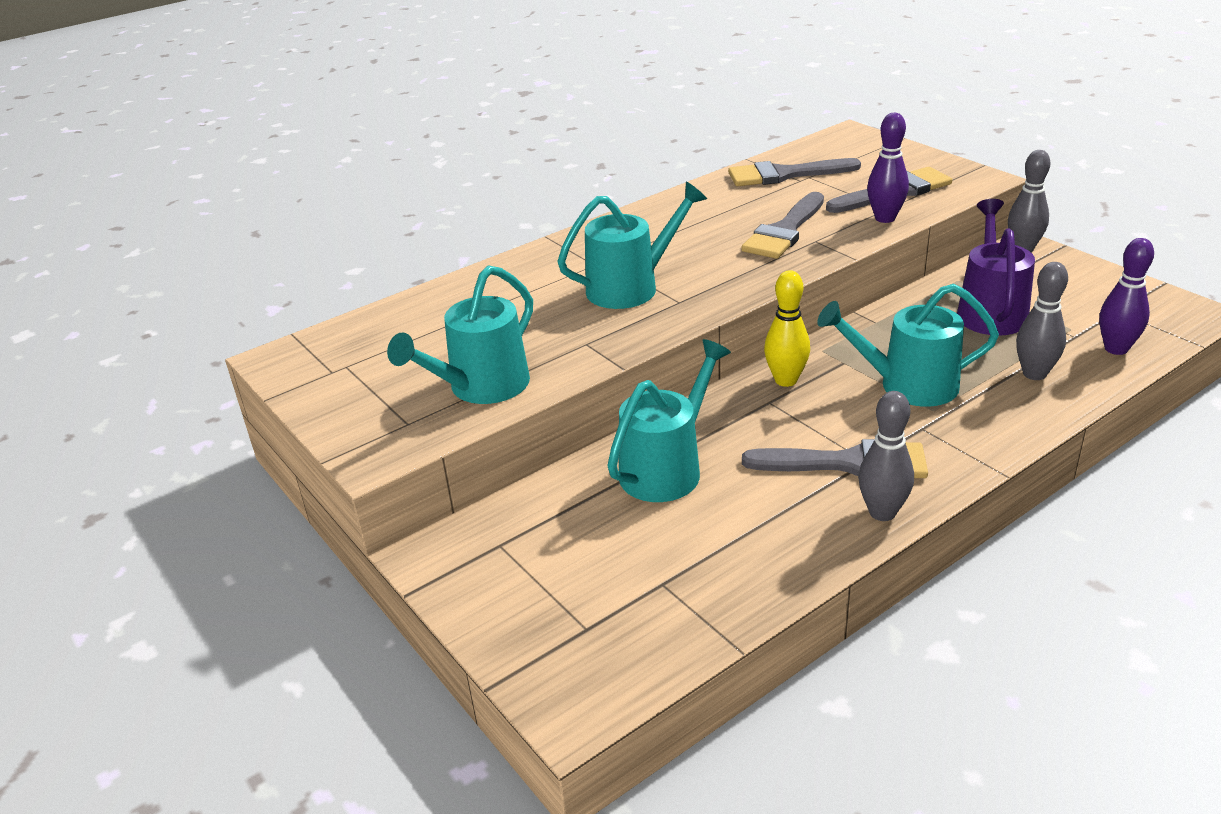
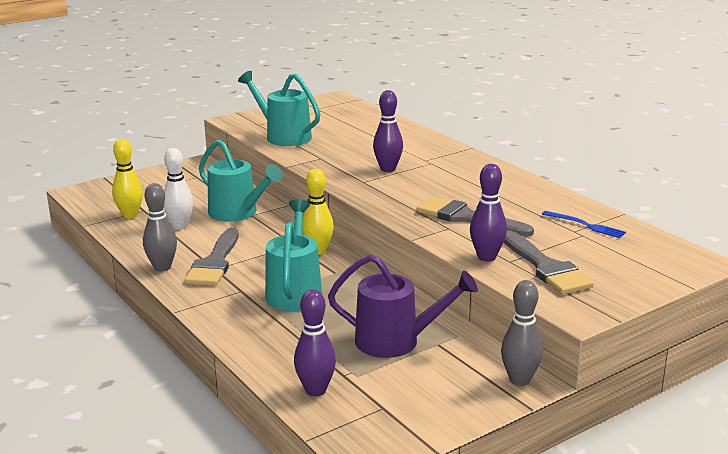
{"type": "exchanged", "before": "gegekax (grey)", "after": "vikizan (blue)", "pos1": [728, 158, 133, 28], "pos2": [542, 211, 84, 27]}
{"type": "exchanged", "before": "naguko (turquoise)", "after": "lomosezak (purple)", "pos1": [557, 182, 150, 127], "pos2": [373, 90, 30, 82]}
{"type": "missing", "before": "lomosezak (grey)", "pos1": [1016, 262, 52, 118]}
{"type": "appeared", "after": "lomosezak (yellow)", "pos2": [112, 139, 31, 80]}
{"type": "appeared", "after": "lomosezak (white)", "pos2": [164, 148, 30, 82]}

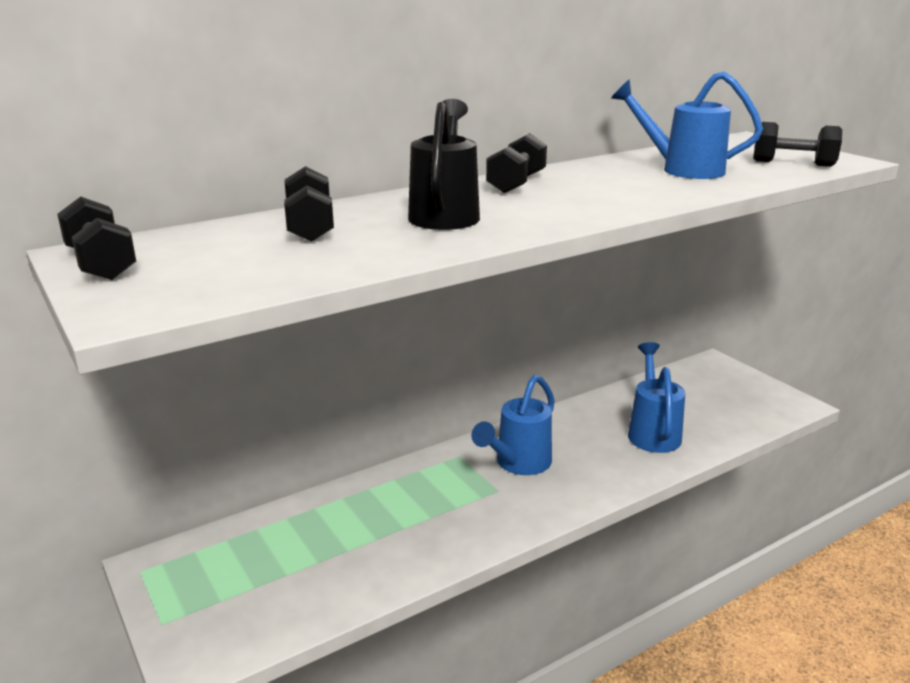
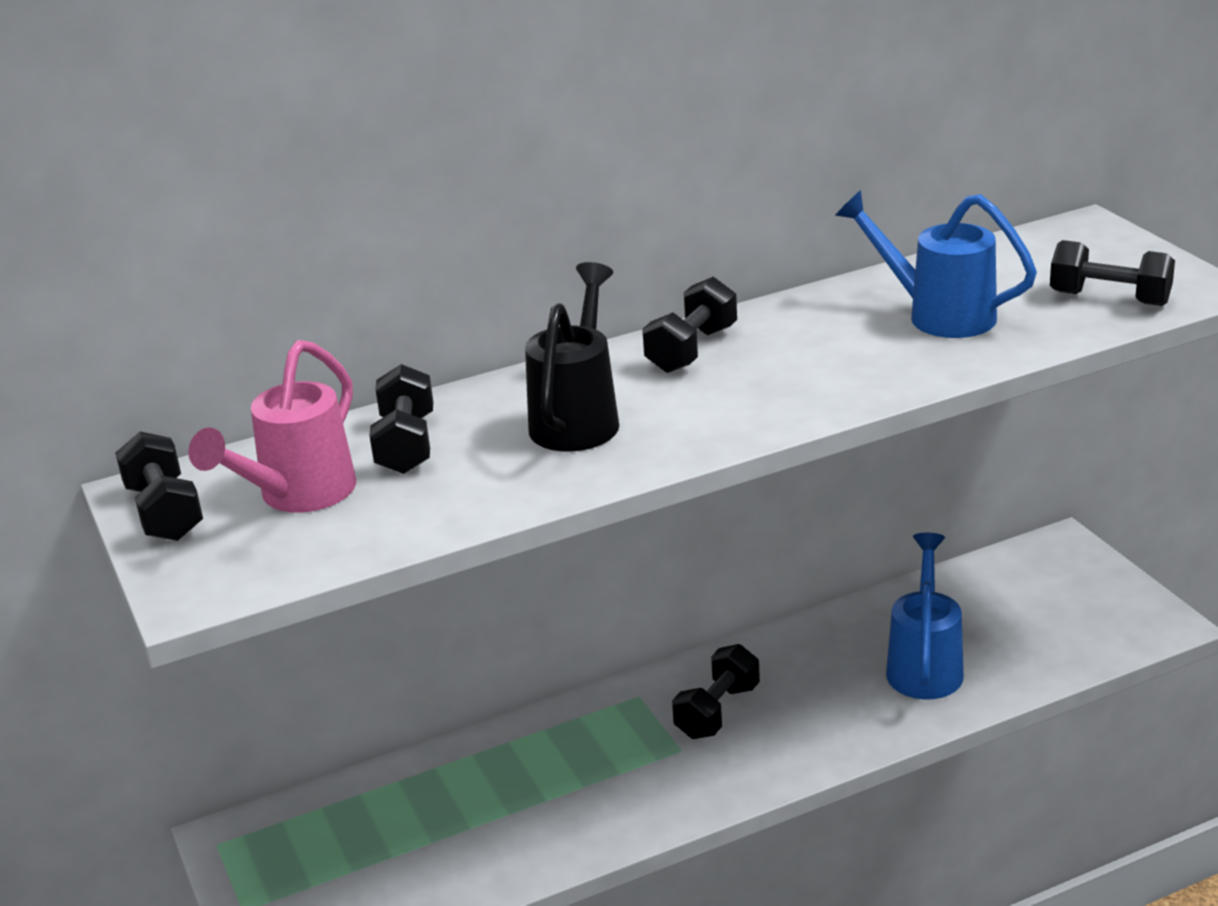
{"type": "exchanged", "before": "naguko (blue)", "after": "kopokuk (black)", "pos1": [471, 375, 84, 100], "pos2": [672, 644, 88, 95]}
{"type": "appeared", "after": "naguko (pink)", "pos2": [188, 340, 168, 173]}

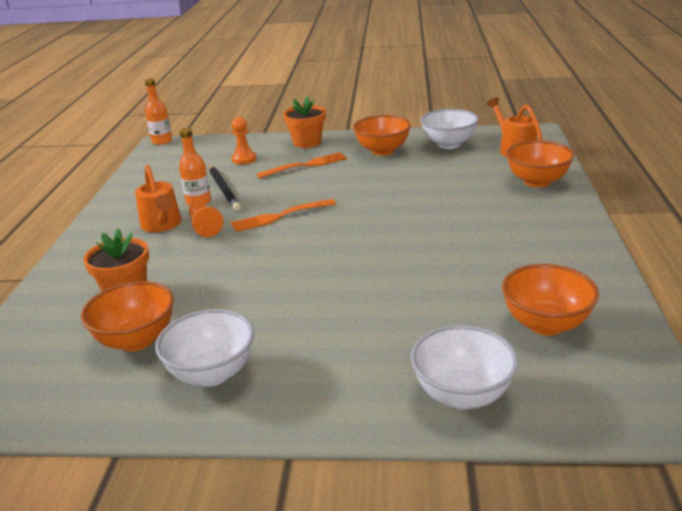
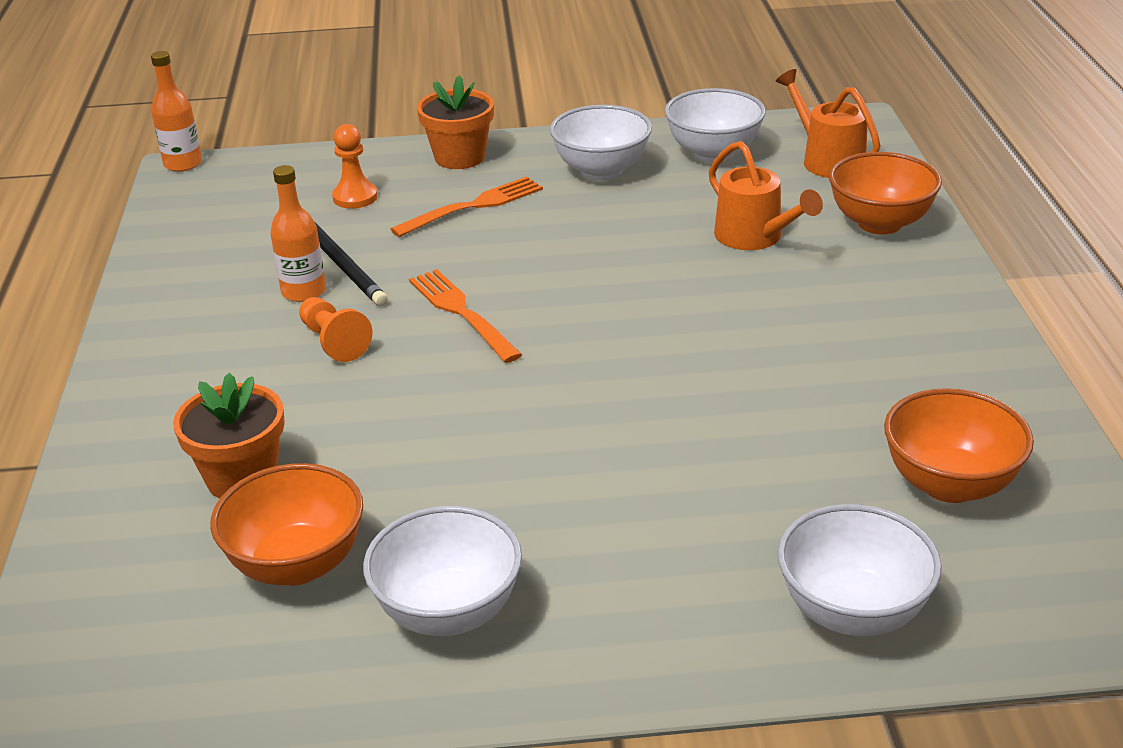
{"type": "colour", "before": "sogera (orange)", "after": "sogera (white)", "pos1": [353, 115, 58, 41], "pos2": [550, 105, 102, 75]}
{"type": "relocated", "before": "naguko (orange)", "pos1": [135, 165, 47, 67], "pos2": [709, 141, 114, 109]}
{"type": "spun", "before": "vikizan (orange)", "pos1": [231, 199, 105, 33], "pos2": [409, 269, 113, 94], "turn": 90}

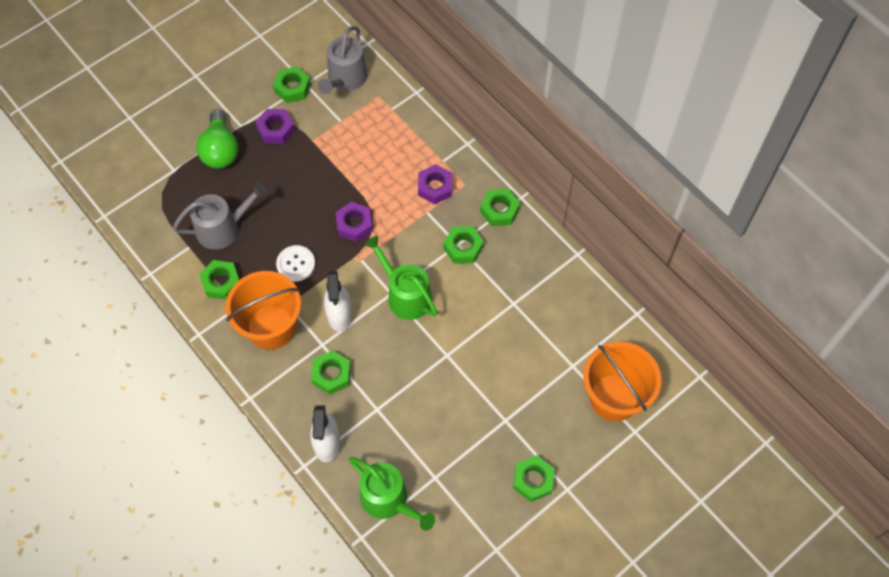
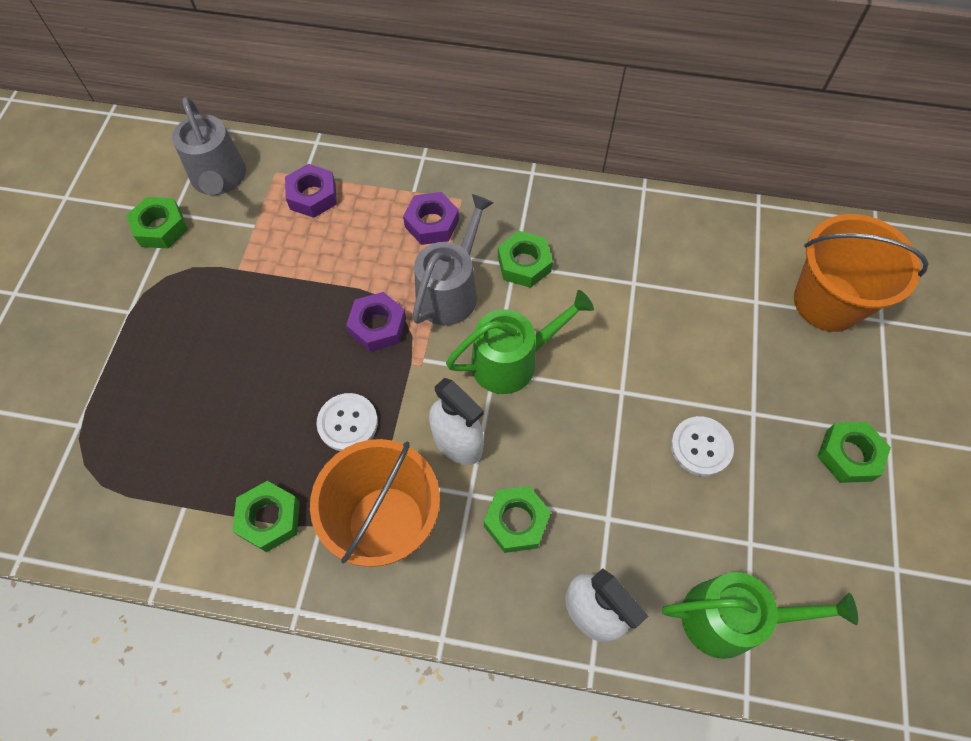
{"type": "missing", "before": "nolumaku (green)", "pos1": [196, 109, 42, 59]}
{"type": "relocated", "before": "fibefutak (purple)", "pos1": [255, 109, 40, 35], "pos2": [285, 164, 52, 54]}
{"type": "relocated", "before": "naguko (grey)", "pos1": [173, 182, 94, 68], "pos2": [412, 194, 82, 131]}
{"type": "missing", "before": "fibefutak (green)", "pos1": [480, 189, 40, 37]}
{"type": "spun", "before": "naguko (green)", "pos1": [364, 236, 73, 84], "pos2": [446, 290, 148, 104], "turn": 150}
{"type": "appeared", "after": "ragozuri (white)", "pos2": [671, 416, 63, 60]}

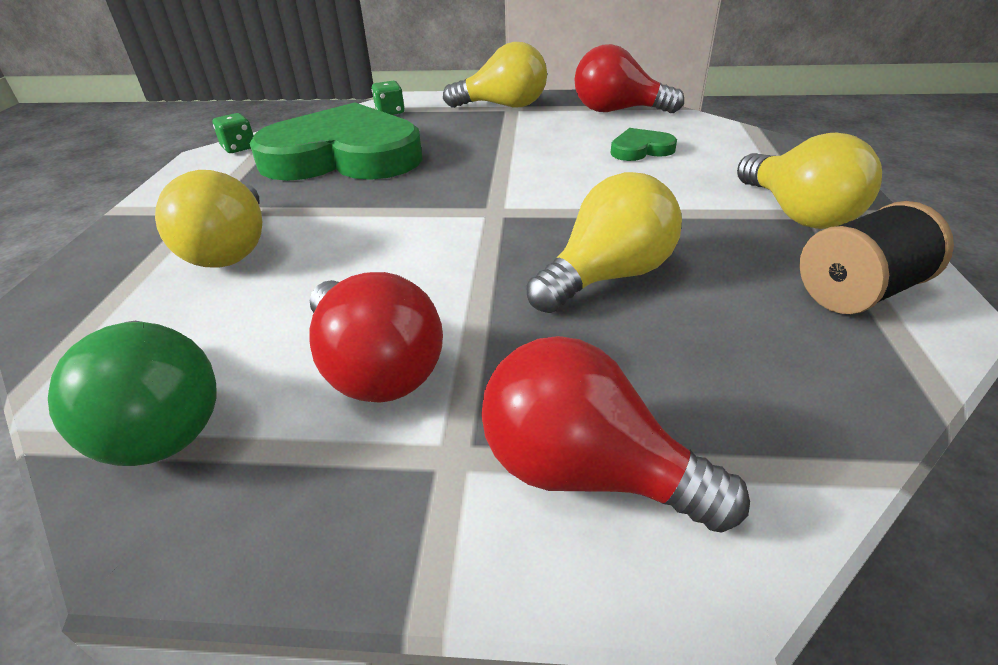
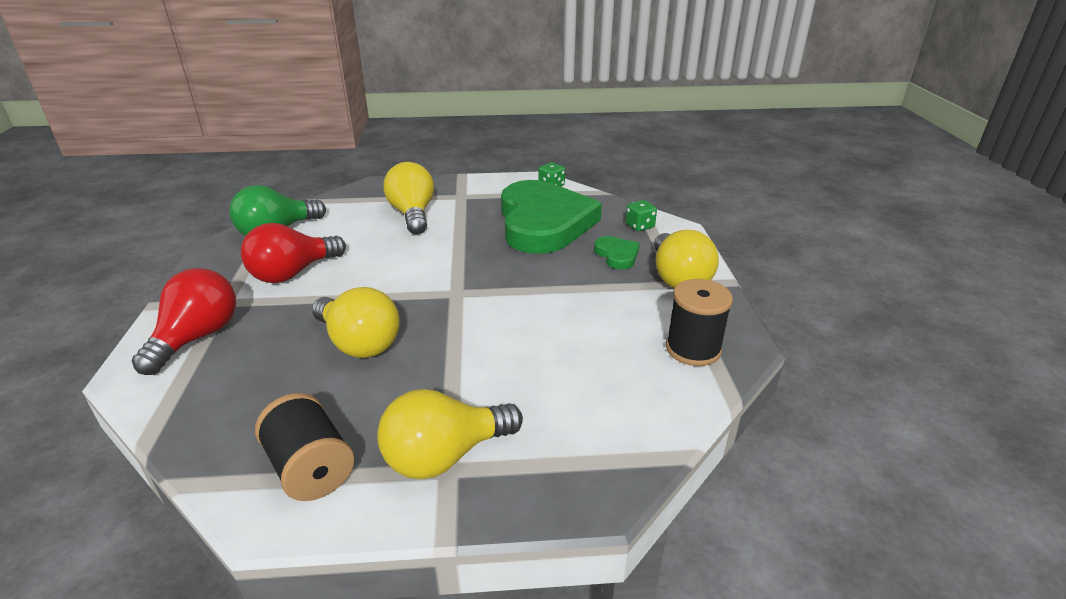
{"type": "exchanged", "before": "nolumaku (red)", "after": "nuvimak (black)", "pos1": [575, 44, 109, 69], "pos2": [666, 279, 67, 87]}
{"type": "relocated", "before": "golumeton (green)", "pos1": [611, 128, 66, 33], "pos2": [594, 236, 46, 33]}
{"type": "spun", "before": "nolumaku (yellow)", "pos1": [155, 170, 107, 97], "pos2": [383, 162, 51, 72], "turn": 90}

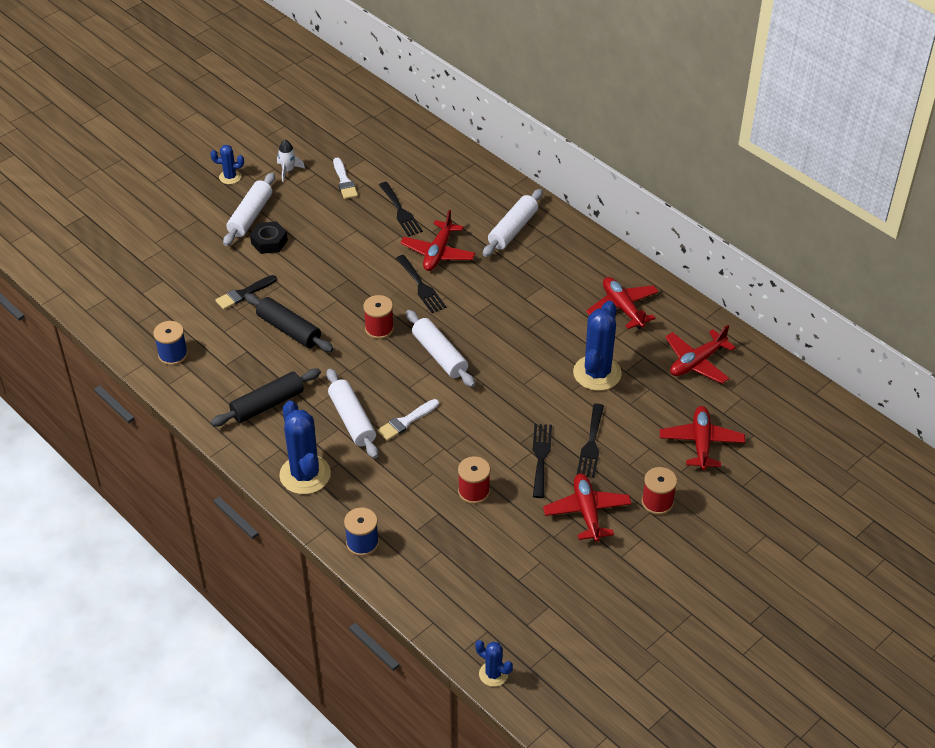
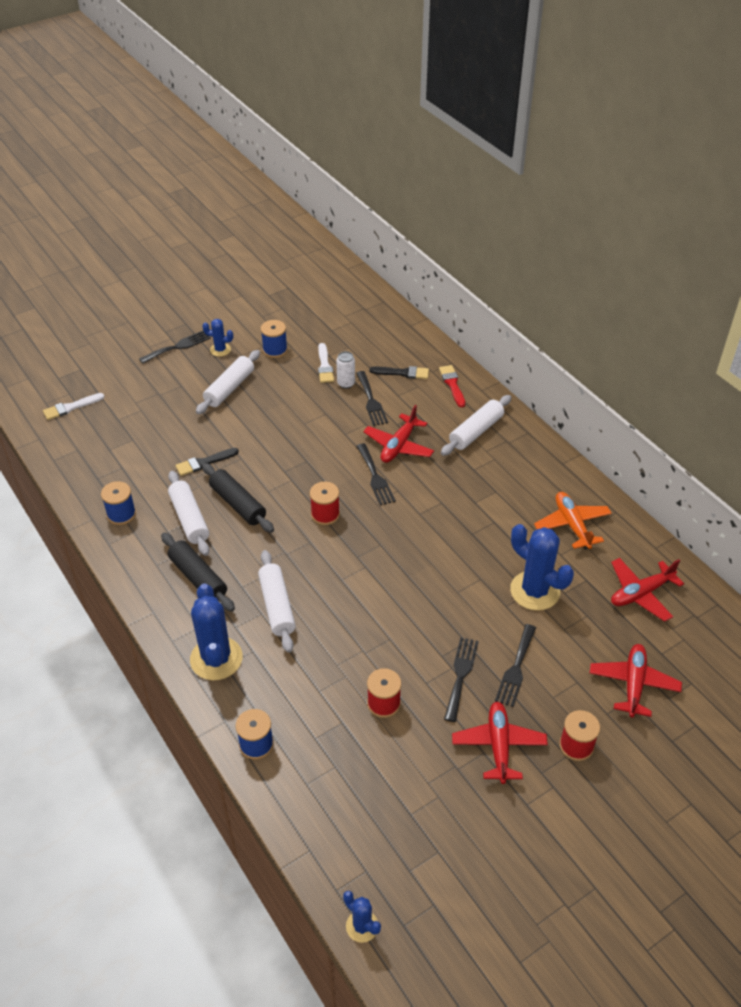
{"type": "exchanged", "before": "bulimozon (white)", "after": "nuvimak (blue)", "pos1": [277, 140, 28, 42], "pos2": [261, 320, 27, 38]}
{"type": "missing", "before": "fibefutak (black)", "pos1": [250, 221, 38, 33]}
{"type": "colour", "before": "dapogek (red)", "after": "dapogek (orange)", "pos1": [586, 277, 73, 52], "pos2": [534, 492, 78, 57]}
{"type": "spun", "before": "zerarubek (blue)", "pos1": [573, 301, 49, 90], "pos2": [510, 524, 64, 87], "turn": -75}
{"type": "relocated", "before": "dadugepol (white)", "pos1": [406, 310, 69, 77], "pos2": [168, 471, 41, 85]}
{"type": "spun", "before": "dadugepol (black)", "pos1": [211, 368, 110, 59], "pos2": [161, 533, 74, 79], "turn": 75}
{"type": "relocated", "before": "gegekax (white)", "pos1": [377, 399, 62, 42], "pos2": [43, 393, 61, 27]}
{"type": "appeared", "after": "vikizan (black)", "pos2": [139, 331, 72, 33]}
{"type": "appeared", "after": "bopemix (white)", "pos2": [336, 351, 19, 38]}
{"type": "appeared", "after": "gegekax (red)", "pos2": [439, 365, 26, 42]}
{"type": "appeared", "after": "gegekax (black)", "pos2": [369, 366, 60, 13]}

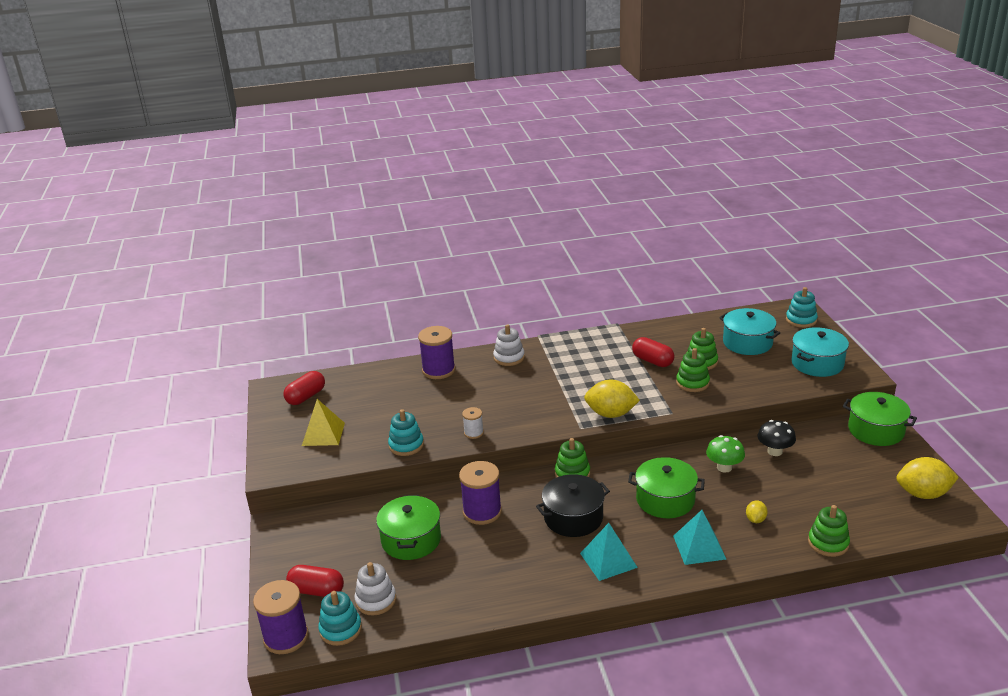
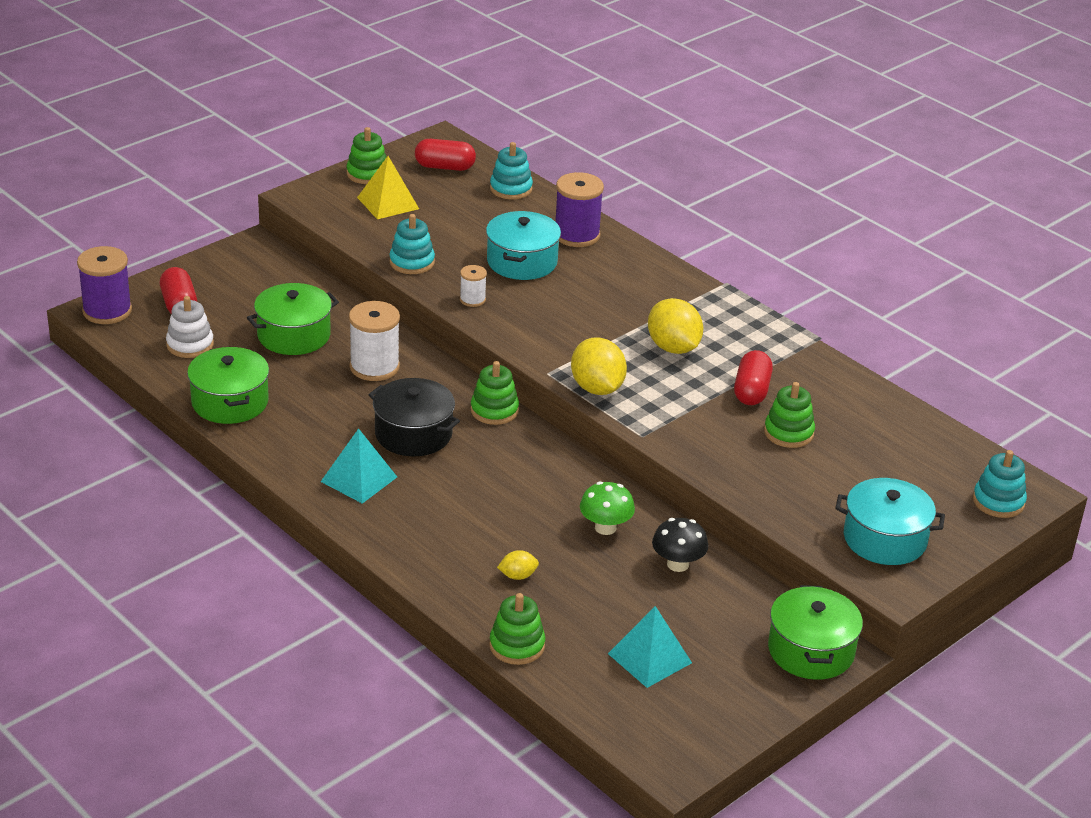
{"type": "relocated", "before": "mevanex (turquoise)", "pos1": [719, 308, 61, 47], "pos2": [486, 211, 75, 69]}
{"type": "missing", "before": "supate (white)", "pos1": [493, 324, 32, 42]}
{"type": "relocated", "before": "supate (green)", "pos1": [676, 348, 34, 44], "pos2": [346, 127, 40, 57]}
{"type": "relocated", "before": "mevanex (green)", "pos1": [628, 457, 77, 61], "pos2": [187, 347, 82, 77]}
{"type": "relocated", "before": "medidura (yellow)", "pos1": [896, 457, 63, 42], "pos2": [648, 298, 56, 56]}
{"type": "colour", "before": "nuvimak (purple)", "after": "nuvimak (white)", "pos1": [459, 461, 43, 64], "pos2": [349, 301, 51, 80]}
{"type": "relocated", "before": "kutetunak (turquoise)", "pos1": [673, 510, 53, 55], "pos2": [608, 606, 84, 82]}
{"type": "relocated", "before": "supate (turquoise)", "pos1": [318, 591, 44, 55], "pos2": [490, 142, 43, 57]}

